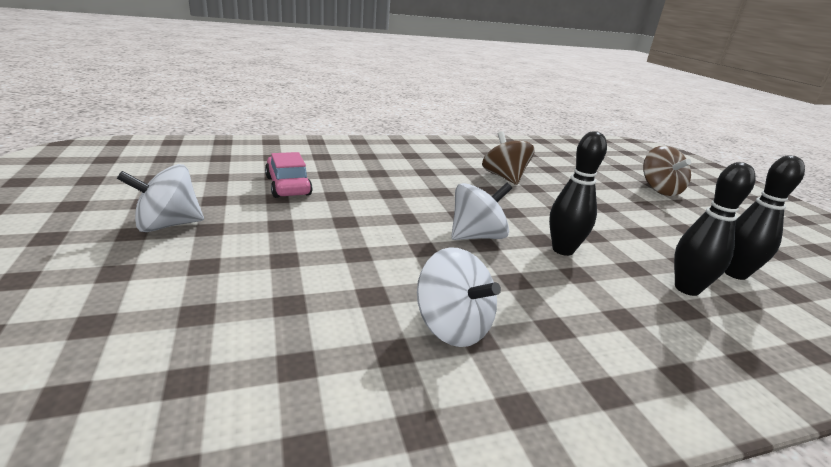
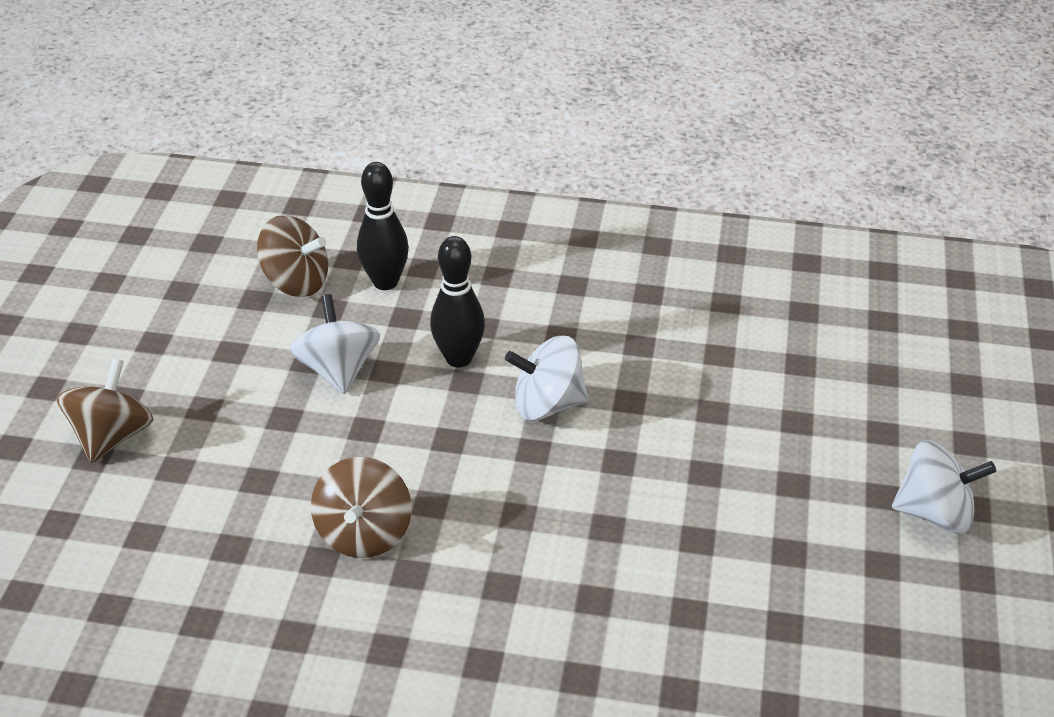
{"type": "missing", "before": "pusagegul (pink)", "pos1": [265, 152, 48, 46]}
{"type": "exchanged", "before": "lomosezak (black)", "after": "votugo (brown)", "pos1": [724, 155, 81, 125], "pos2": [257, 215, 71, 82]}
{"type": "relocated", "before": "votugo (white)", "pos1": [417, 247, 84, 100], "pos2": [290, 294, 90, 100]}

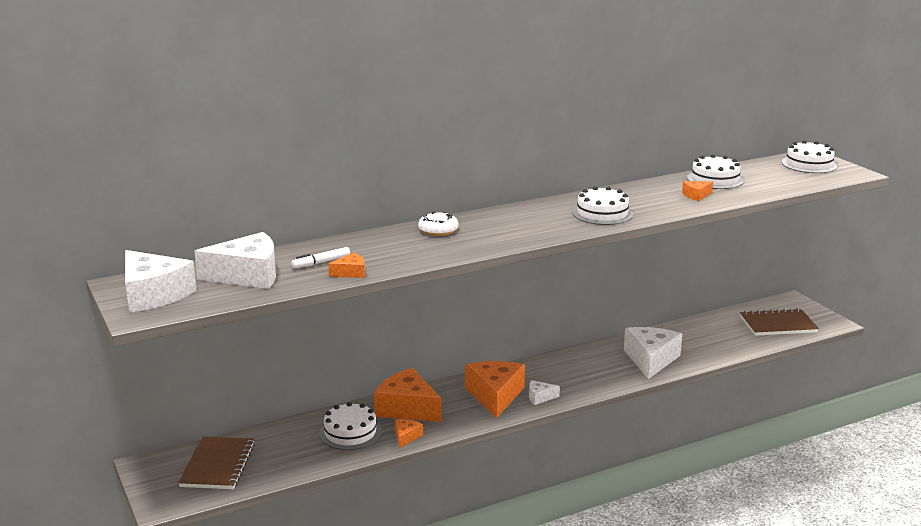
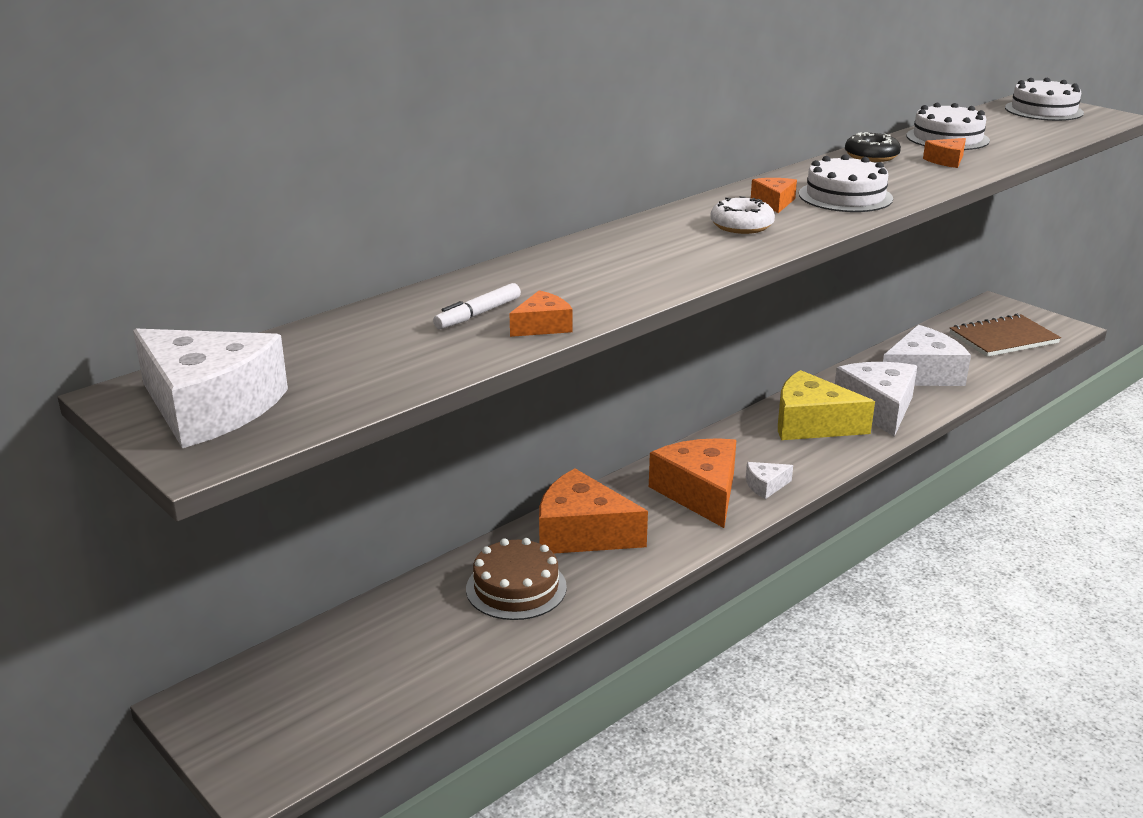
{"type": "relocated", "before": "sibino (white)", "pos1": [418, 212, 41, 24], "pos2": [710, 196, 65, 38]}
{"type": "relocated", "before": "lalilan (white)", "pos1": [194, 232, 82, 57], "pos2": [883, 325, 88, 61]}
{"type": "colour", "before": "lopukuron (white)", "after": "lopukuron (brown)", "pos1": [319, 402, 62, 48], "pos2": [466, 538, 101, 82]}
{"type": "relocated", "before": "lalilan (orange)", "pos1": [395, 419, 28, 29], "pos2": [751, 178, 46, 35]}
{"type": "missing", "before": "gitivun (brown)", "pos1": [178, 437, 77, 52]}
{"type": "appeared", "after": "sibino (black)", "pos2": [845, 132, 56, 30]}
{"type": "appeared", "after": "lalilan (yellow)", "pos2": [778, 370, 97, 70]}

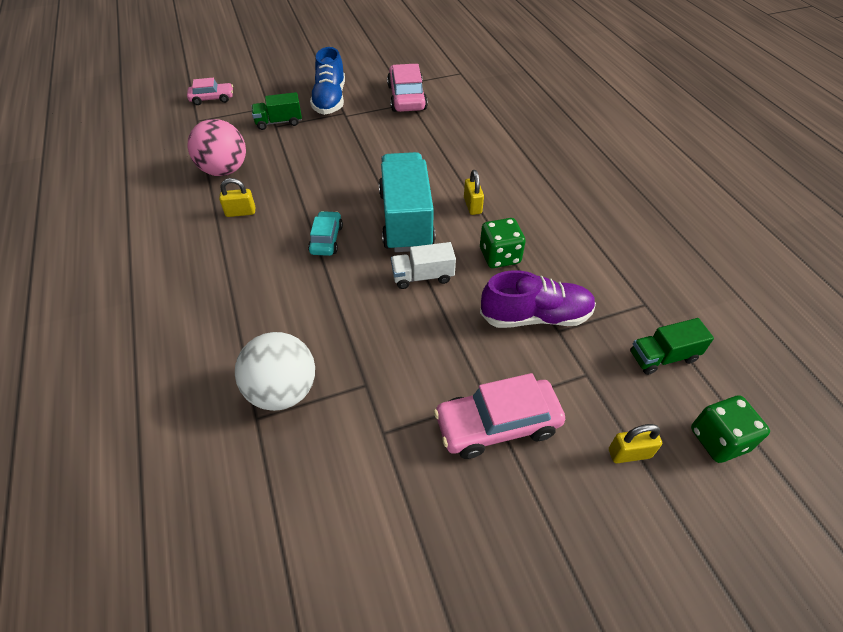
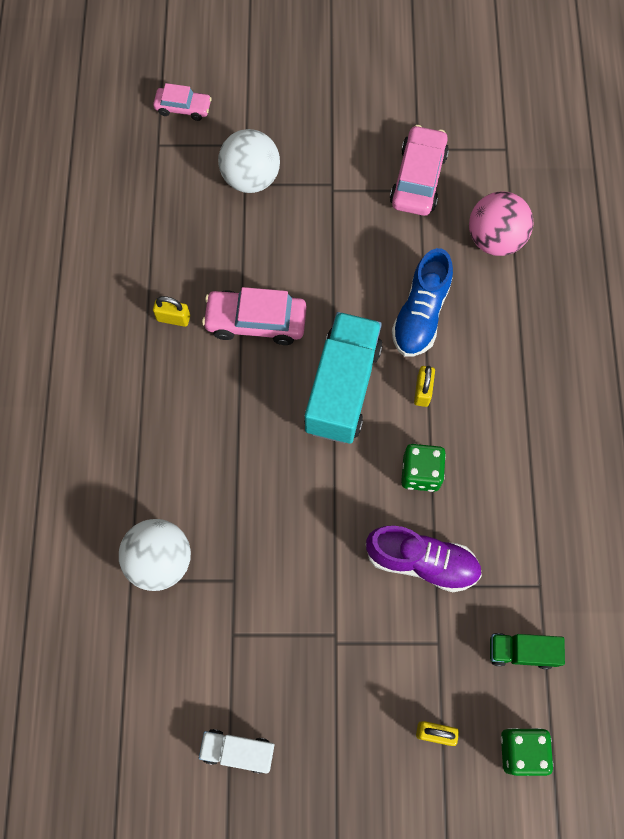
{"type": "relocated", "before": "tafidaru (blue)", "pos1": [310, 47, 35, 68], "pos2": [392, 248, 61, 109]}
{"type": "exchanged", "before": "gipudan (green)", "after": "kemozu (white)", "pos1": [252, 92, 50, 38], "pos2": [218, 129, 62, 64]}
{"type": "relocated", "before": "kemozu (pink)", "pos1": [187, 119, 59, 57], "pos2": [469, 191, 65, 65]}
{"type": "missing", "before": "pusagegul (turquoise)", "pos1": [308, 211, 35, 45]}
{"type": "relocated", "before": "gipudan (white)", "pos1": [391, 242, 65, 47], "pos2": [199, 729, 75, 45]}
{"type": "relocated", "before": "pusagegul (pink)", "pos1": [434, 373, 131, 86], "pos2": [202, 287, 105, 58]}

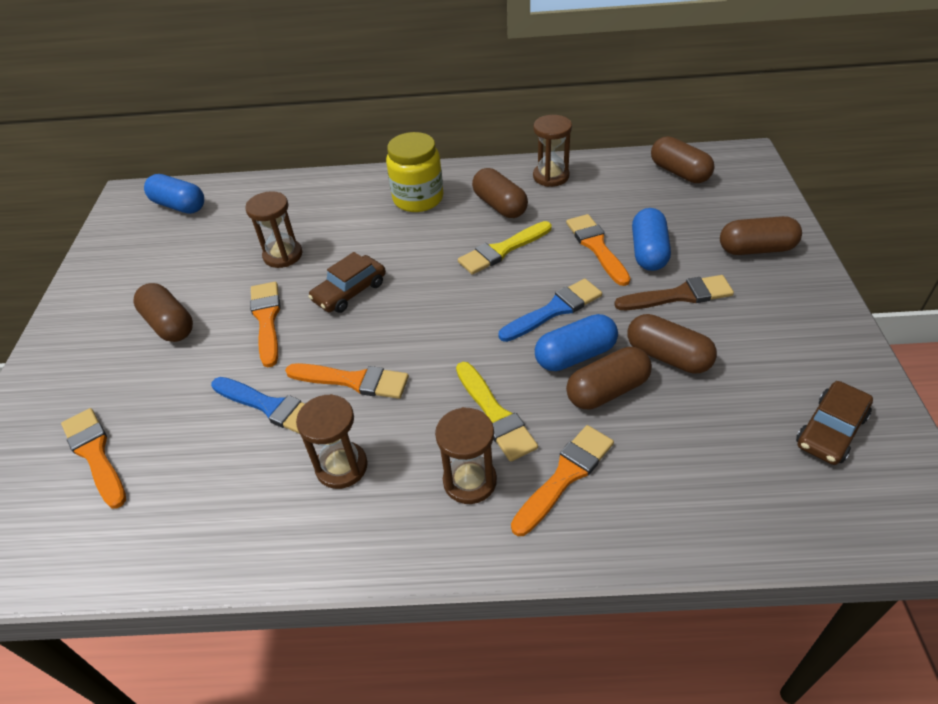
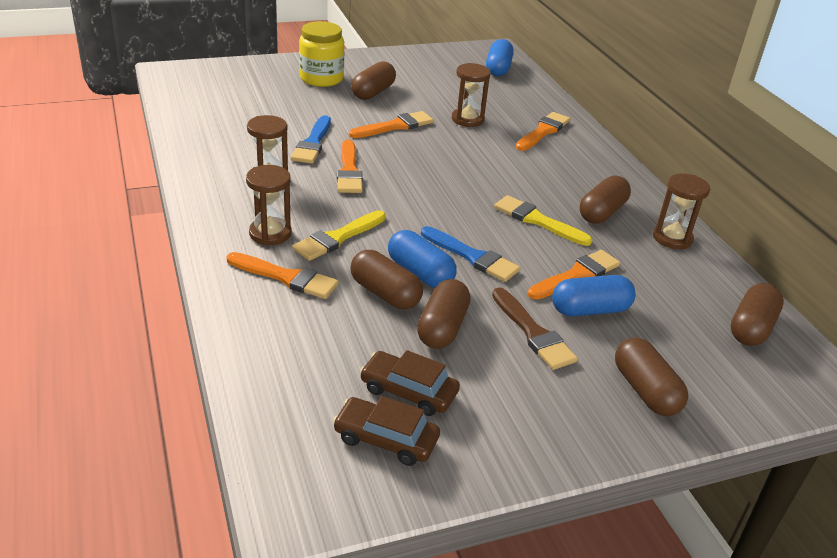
{"type": "relocated", "before": "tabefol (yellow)", "pos1": [386, 132, 58, 80], "pos2": [299, 21, 45, 66]}
{"type": "relocated", "before": "pusagegul (brown)", "pos1": [308, 252, 78, 61], "pos2": [360, 350, 100, 66]}
{"type": "relocated", "before": "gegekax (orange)", "pos1": [61, 408, 65, 101], "pos2": [516, 112, 54, 39]}

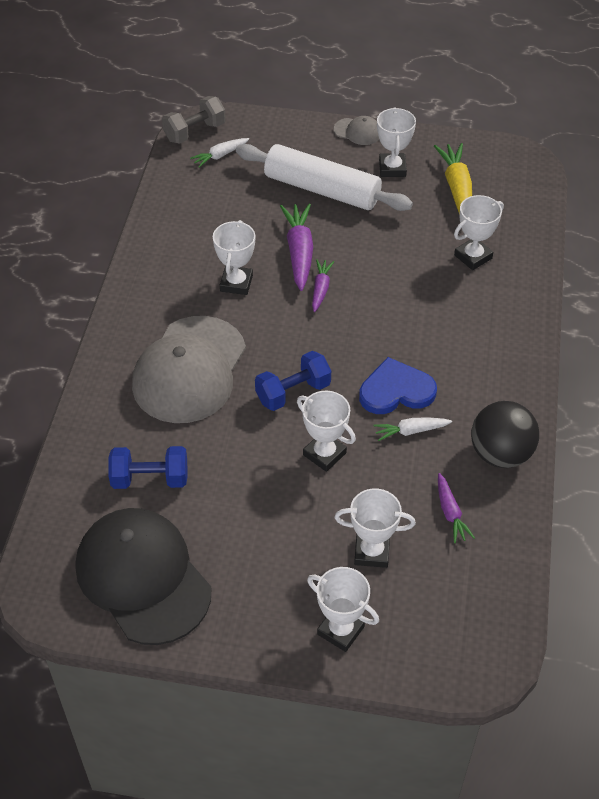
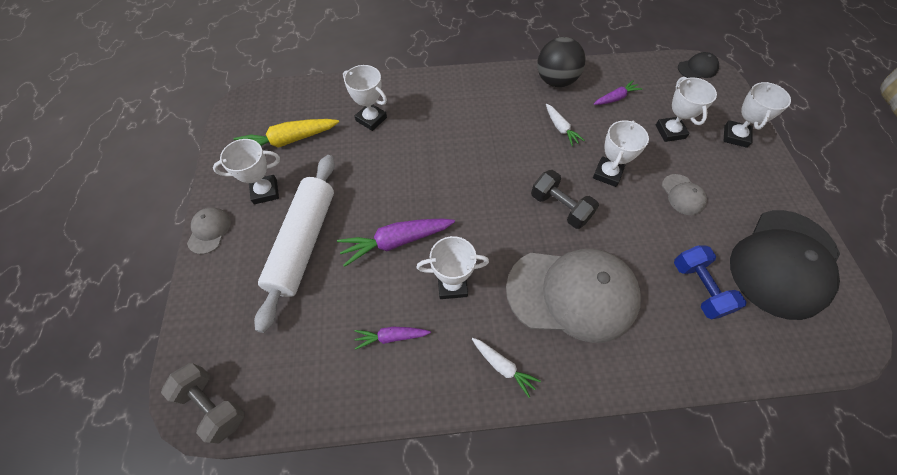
{"type": "relocated", "before": "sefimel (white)", "pos1": [190, 138, 59, 30], "pos2": [472, 338, 69, 60]}
{"type": "relocated", "before": "sefimel (purple)", "pos1": [312, 259, 22, 53], "pos2": [354, 327, 77, 23]}
{"type": "colour", "before": "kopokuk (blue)", "after": "kopokuk (black)", "pos1": [255, 351, 76, 60], "pos2": [531, 170, 68, 59]}
{"type": "missing", "before": "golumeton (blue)", "pos1": [359, 357, 78, 57]}
{"type": "appeared", "after": "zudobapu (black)", "pos2": [678, 52, 41, 26]}
{"type": "appeared", "after": "zudobapu (grey)", "pos2": [662, 174, 45, 41]}

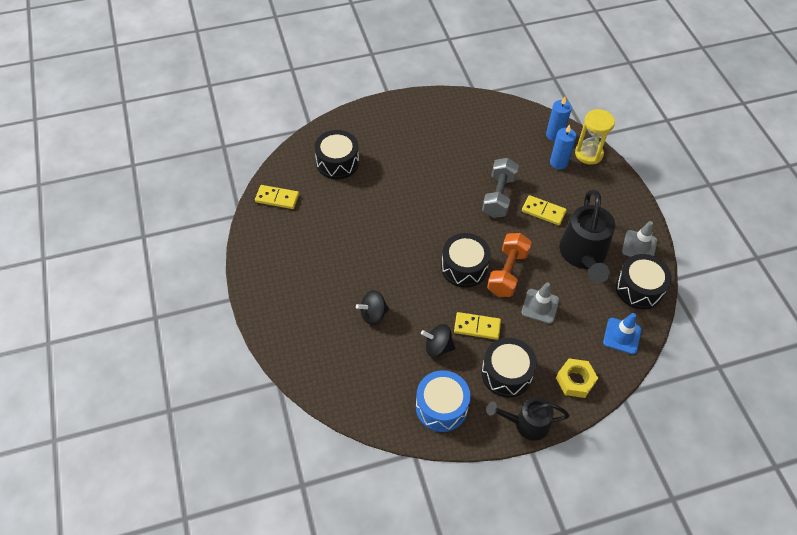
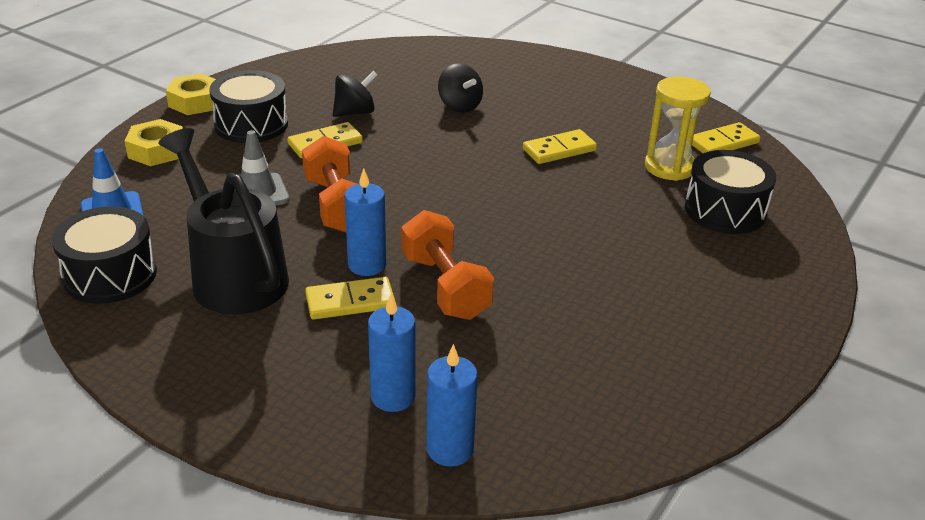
{"type": "relocated", "before": "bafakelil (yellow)", "pos1": [575, 109, 40, 56], "pos2": [645, 76, 66, 105]}
{"type": "colour", "before": "kopokuk (grey)", "after": "kopokuk (orange)", "pos1": [482, 158, 37, 60], "pos2": [401, 210, 93, 110]}
{"type": "missing", "before": "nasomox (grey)", "pos1": [622, 221, 35, 36]}
{"type": "missing", "before": "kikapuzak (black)", "pos1": [441, 233, 50, 55]}
{"type": "spun", "before": "votugo (black)", "pos1": [356, 290, 33, 35], "pos2": [438, 63, 45, 50], "turn": 120}
{"type": "missing", "before": "kikapuzak (blue)", "pos1": [416, 370, 54, 62]}
{"type": "exchanged", "before": "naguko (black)", "after": "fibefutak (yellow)", "pos1": [487, 398, 83, 43], "pos2": [166, 73, 50, 42]}
{"type": "appeared", "after": "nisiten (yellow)", "pos2": [523, 129, 74, 35]}
{"type": "appeared", "after": "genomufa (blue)", "pos2": [344, 168, 42, 108]}

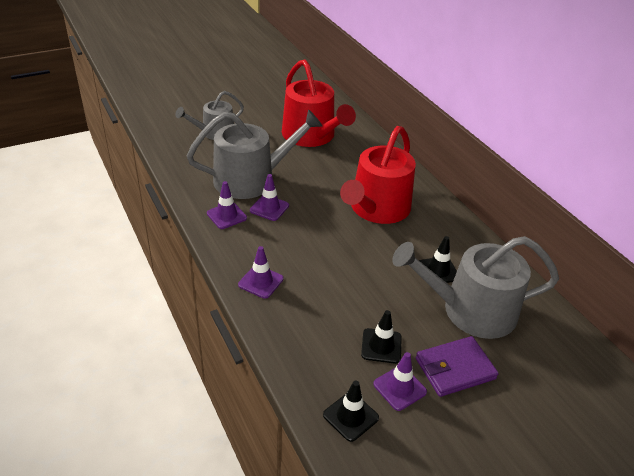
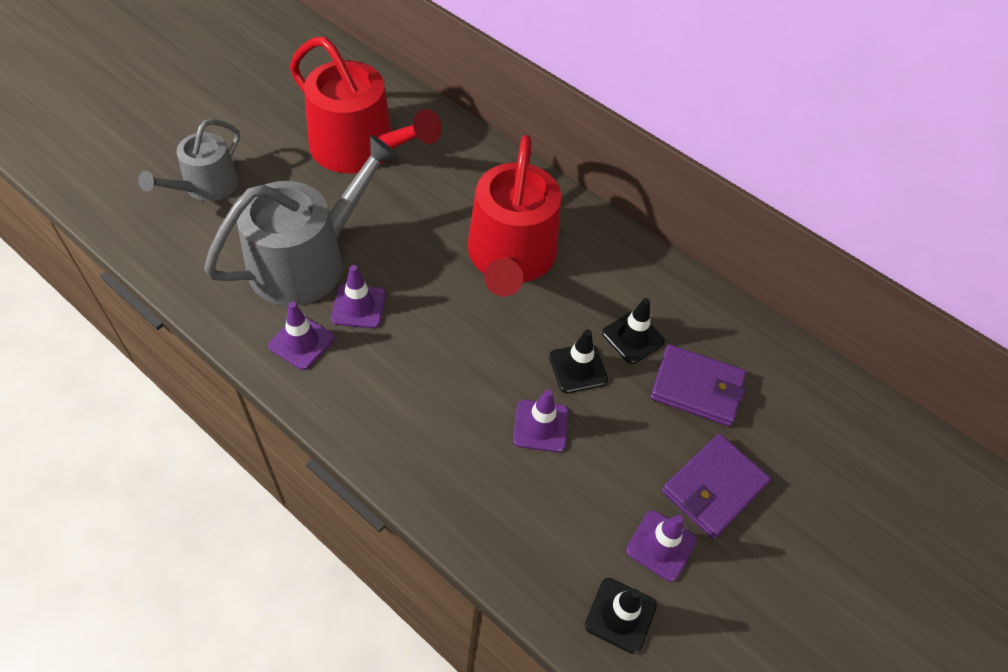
{"type": "exchanged", "before": "naguko (grey)", "after": "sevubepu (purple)", "pos1": [392, 236, 167, 103], "pos2": [650, 344, 96, 83]}
{"type": "relocated", "before": "nasomox (purple)", "pos1": [238, 246, 46, 53], "pos2": [513, 389, 56, 63]}
{"type": "relocated", "before": "nasomox (black)", "pos1": [361, 310, 41, 54], "pos2": [549, 330, 59, 63]}

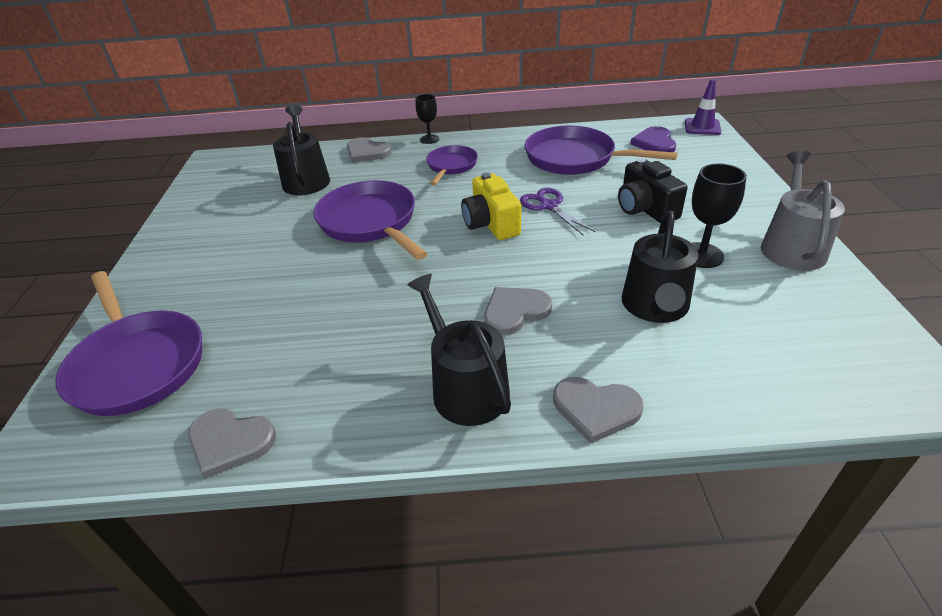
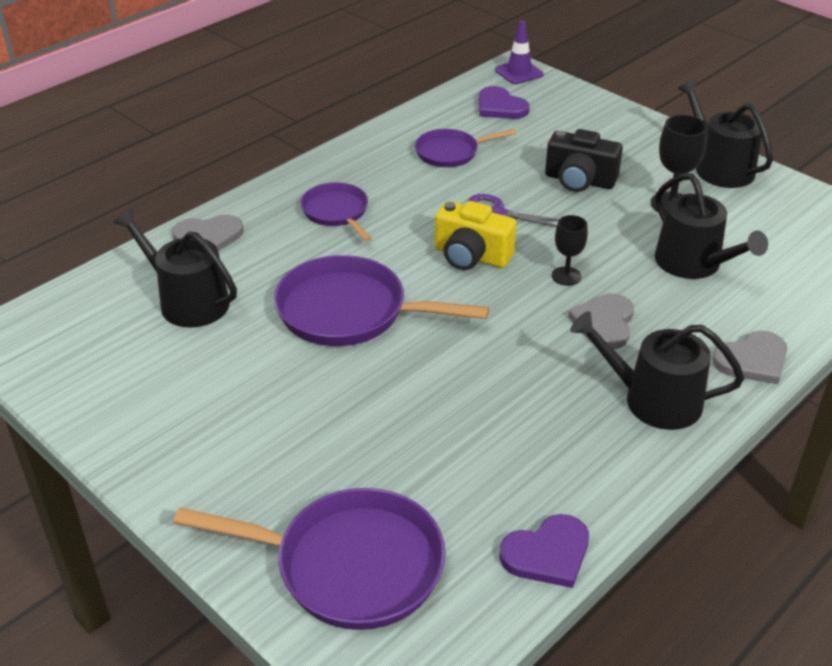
{"type": "relocated", "before": "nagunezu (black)", "pos1": [416, 94, 23, 50], "pos2": [552, 215, 36, 71]}
{"type": "size", "before": "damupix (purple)", "pos1": [525, 125, 153, 50], "pos2": [415, 129, 102, 38], "scale": 0.59}
{"type": "colour", "before": "naguko (grey)", "after": "naguko (black)", "pos1": [761, 151, 84, 120], "pos2": [677, 79, 96, 109]}
{"type": "colour", "before": "golumeton (grey)", "after": "golumeton (purple)", "pos1": [188, 408, 88, 71], "pos2": [499, 514, 90, 74]}

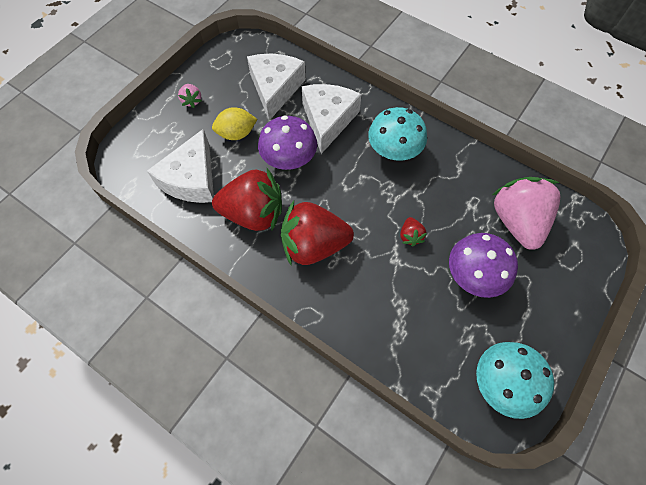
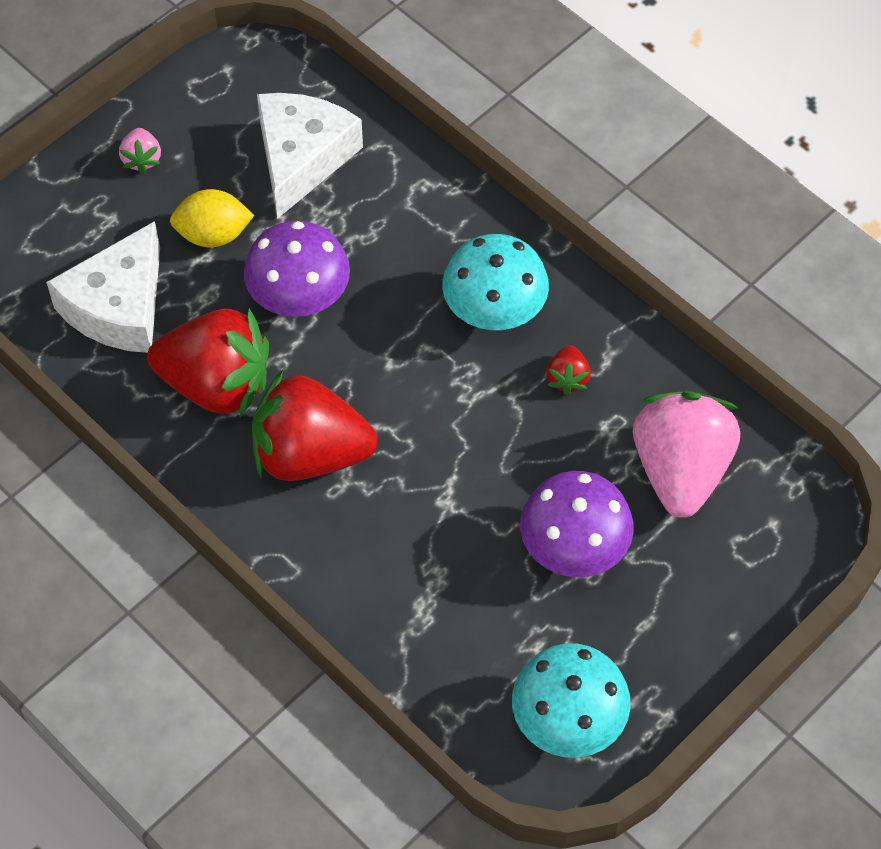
{"type": "missing", "before": "lalilan (white)", "pos1": [302, 84, 60, 70]}
{"type": "relocated", "before": "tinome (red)", "pos1": [400, 217, 27, 29], "pos2": [546, 345, 45, 50]}

